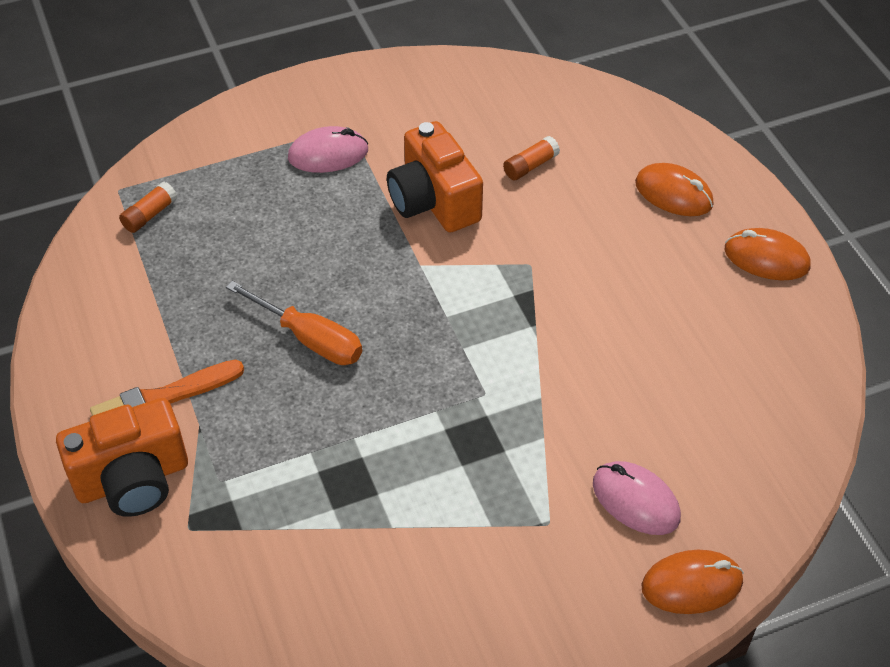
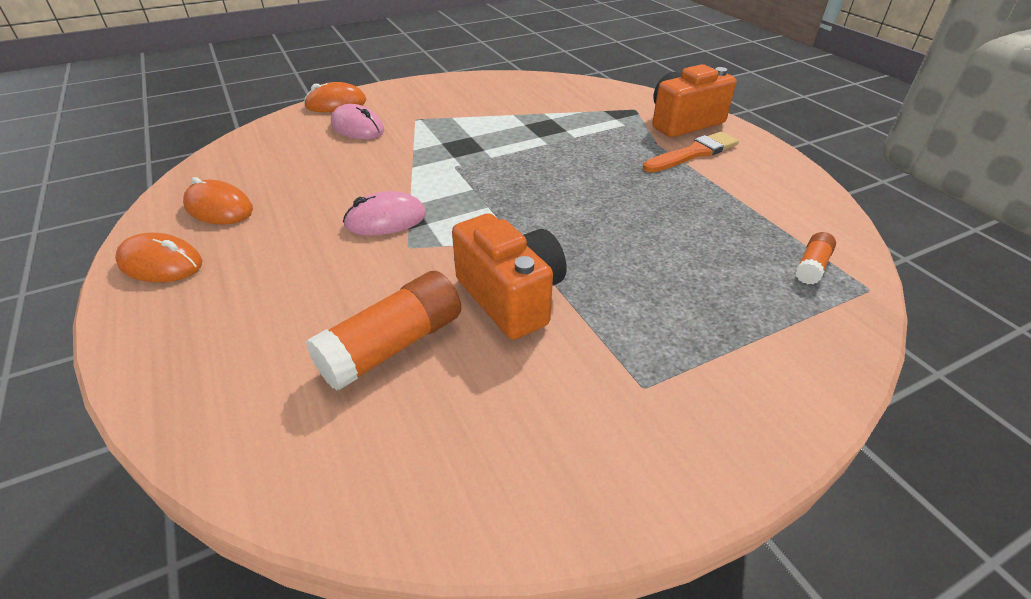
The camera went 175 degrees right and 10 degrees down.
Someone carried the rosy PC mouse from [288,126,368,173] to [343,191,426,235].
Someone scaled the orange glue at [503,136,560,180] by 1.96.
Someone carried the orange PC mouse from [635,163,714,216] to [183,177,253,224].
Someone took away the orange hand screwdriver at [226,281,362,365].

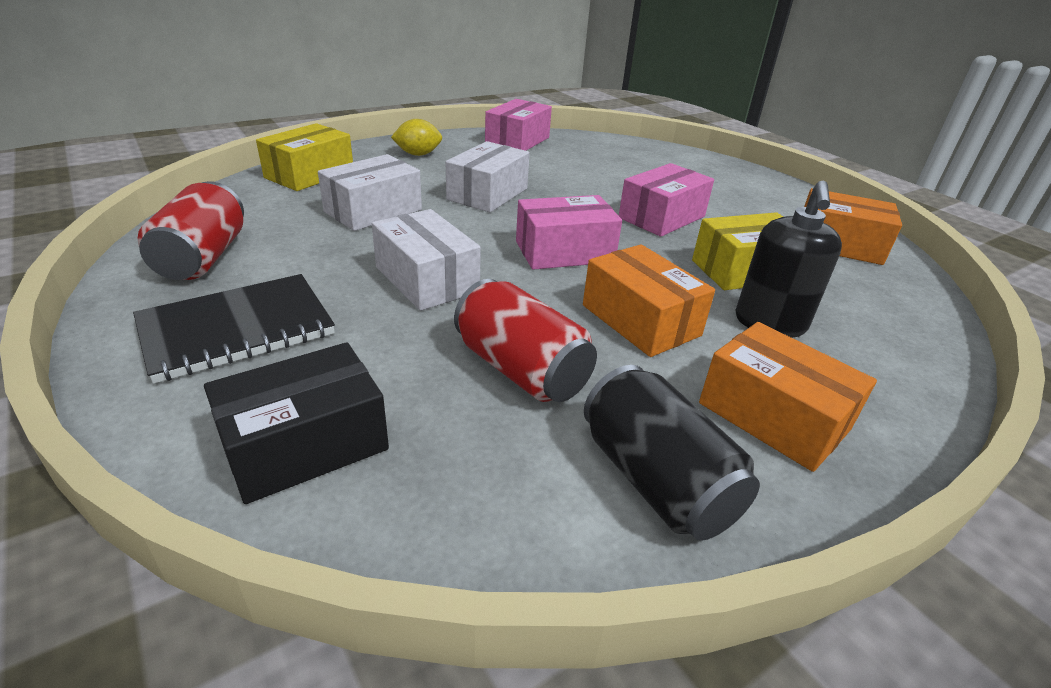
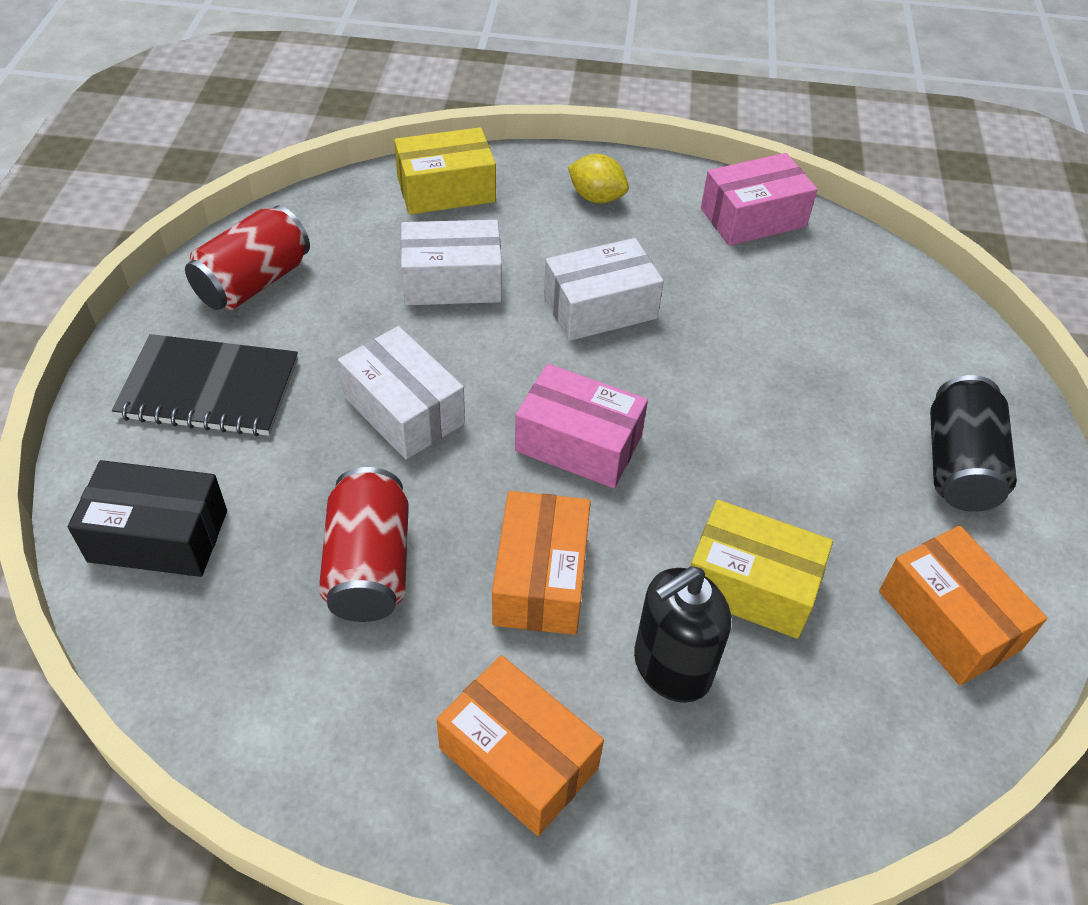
The camera went 40 degrees right and 15 degrees up.
Someone took away the rosy parcel at [619,163,714,237].
Someone rotated the snow-white parcel at [372,209,481,311] by 45 degrees counterclockwise.
Someone rotated the orange parcel at [699,322,877,472] by 45 degrees counterclockwise.
Someone carried the ebony can from [584,365,760,541] to [930,375,1017,512].

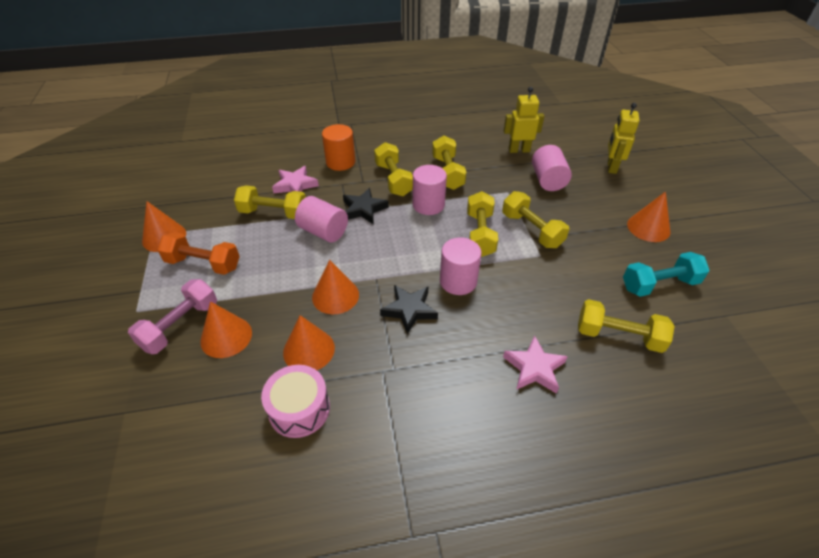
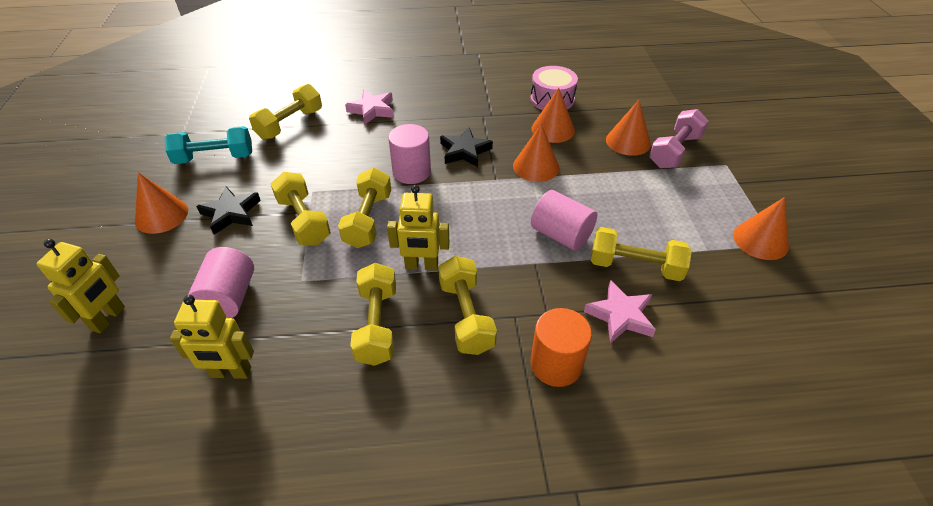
The camera went 175 degrees left and 0 degrees up.
Someone swapped the rosy cylinder at [413,165,447,215] for the golden robot figure at [387,185,450,270].
Someone carried the ebony star from [343,188,389,224] to [196,186,261,235].
Someone took away the orange dumbbell at [157,232,240,275].
Someone rotated the golden dumbbell at [578,299,675,353] by 75 degrees counterclockwise.

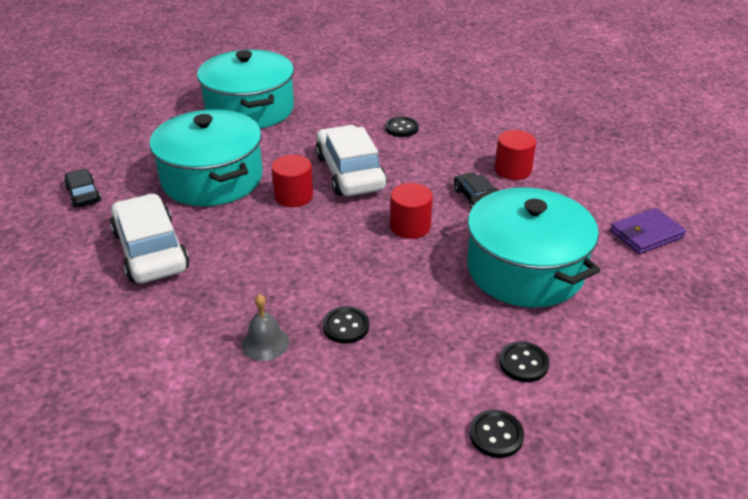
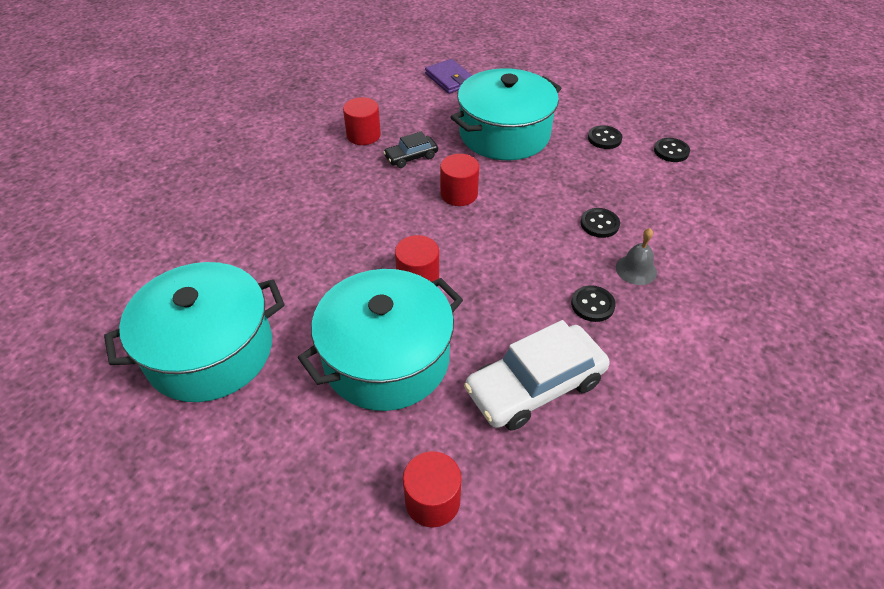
The camera went 95 degrees left and 10 degrees up.
Someone carried the ebony shirt button from [385,117,419,137] to [571,285,616,322].
Someone took away the snow-white toy car at [315,125,387,196].
Someone swapped the ebony toy car at [64,169,101,208] for the red cylinder at [403,451,462,527].

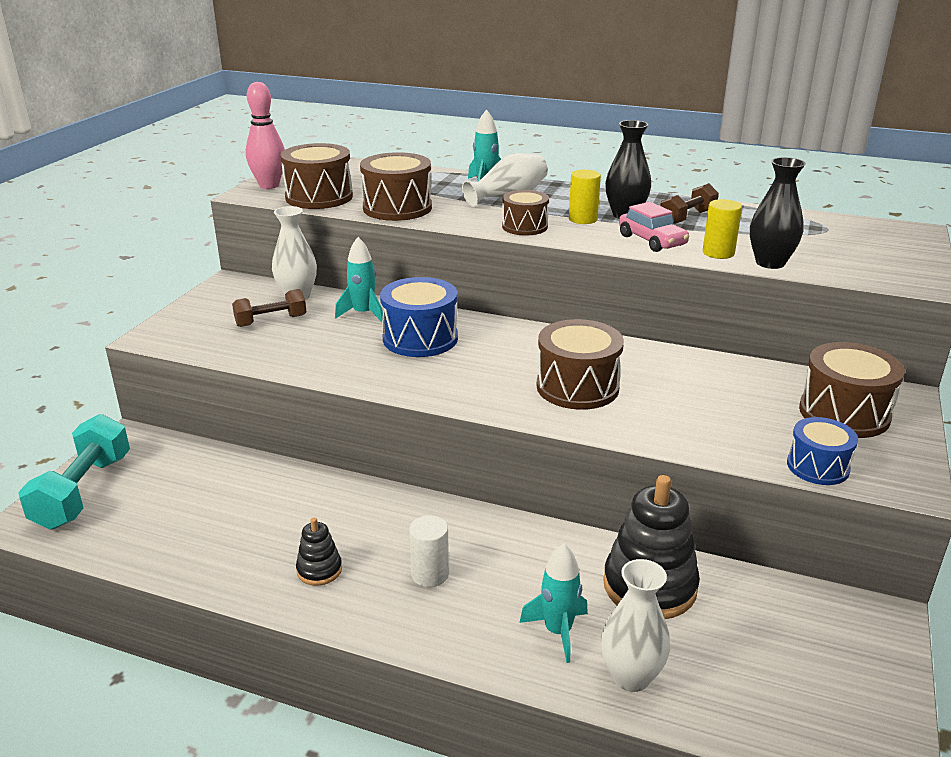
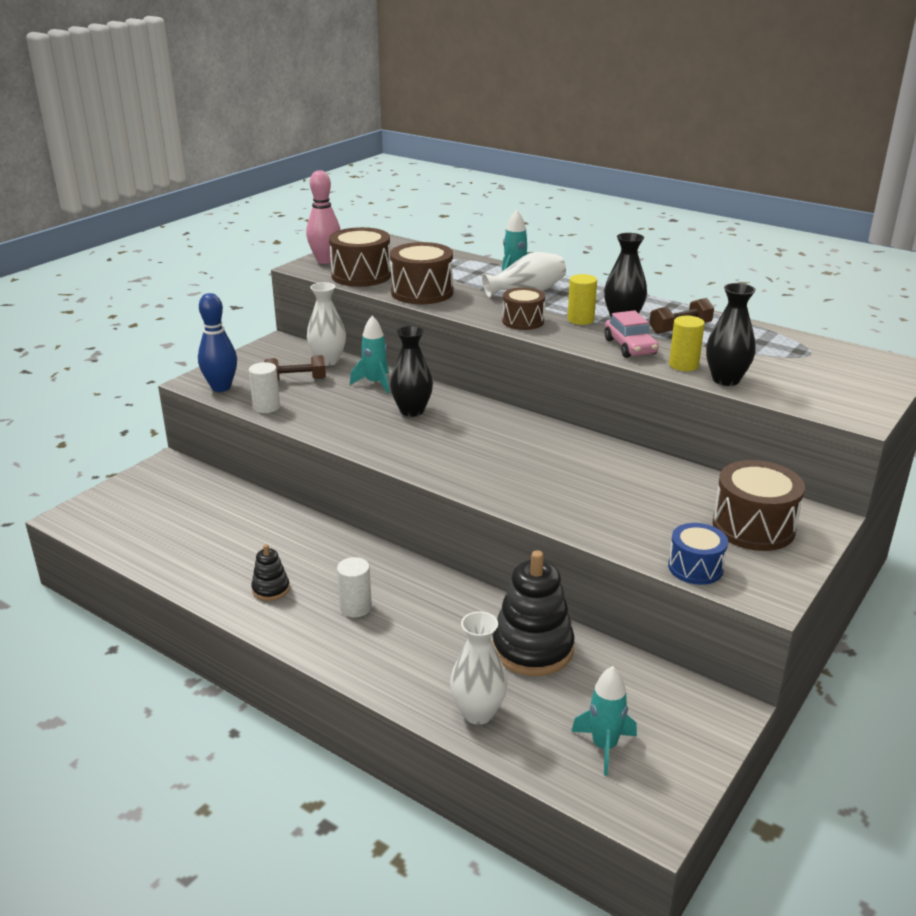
The camera went 15 degrees right and 0 degrees up.
Someone swapped the blue snare drum at [380,277,458,357] for the ebony tall vase at [390,326,433,417].
Someone took away the russet snare drum at [537,319,624,410].
Someone took away the turquoise dumbbell at [18,414,130,530].
Someone carried the turquoise spaceship from [519,544,588,663] to [571,666,637,776].
Someone put down the blue bowling pin at [198,293,237,392].
Someone put down the snow-white cylinder at [249,362,280,413].

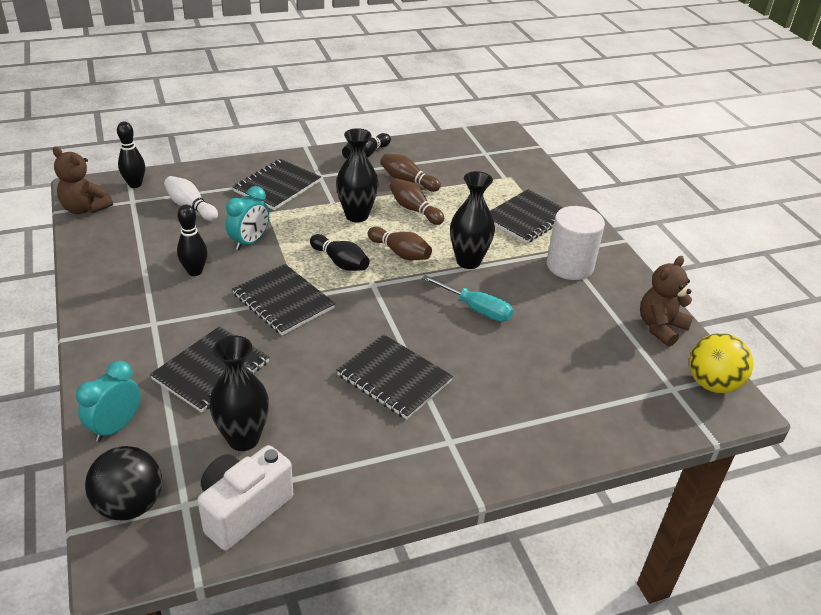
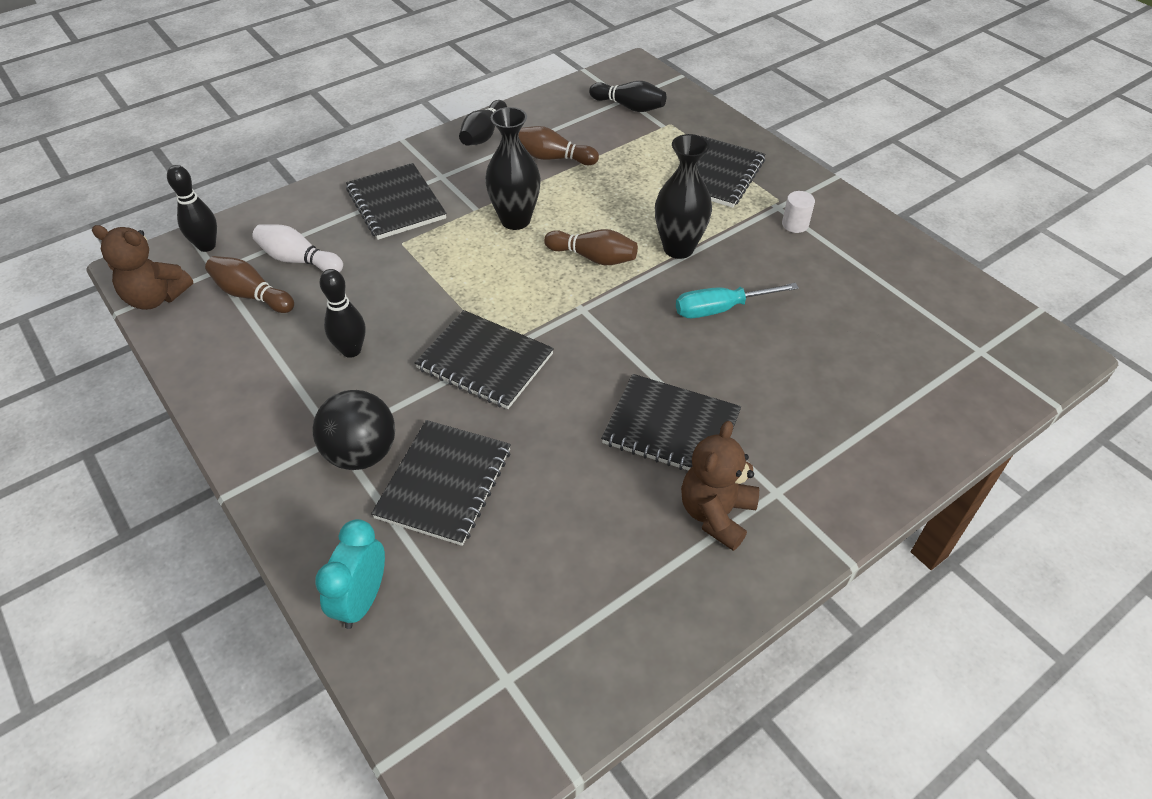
The camera went 15 degrees left and 10 degrees up.
Someone rotated the ebony notebook at [233,159,321,210] by 45 degrees counterclockwise.
Someone carried the russet bowling pin from [390,178,444,225] to [205,256,294,313].
Someone took away the turquoise clock at [226,186,269,250].
Someone scaled the snow-white cylinder at [547,206,605,280] by 0.46.
Someone carried the ebony bowling pin from [310,234,370,271] to [589,81,666,112].
Someone carried the russet teddy bear from [640,256,693,347] to [681,421,759,551].
Someone rotated the turquoise hand screwdriver at [422,275,513,322] by 150 degrees clockwise.
Someone took away the golden play ball at [689,333,753,393].
Someone took away the ebony tall vase at [209,335,269,451].
Someone took away the snow-white camera at [198,445,293,551].
Someone carried the ebony play ball from [85,446,162,520] to [313,390,395,470].

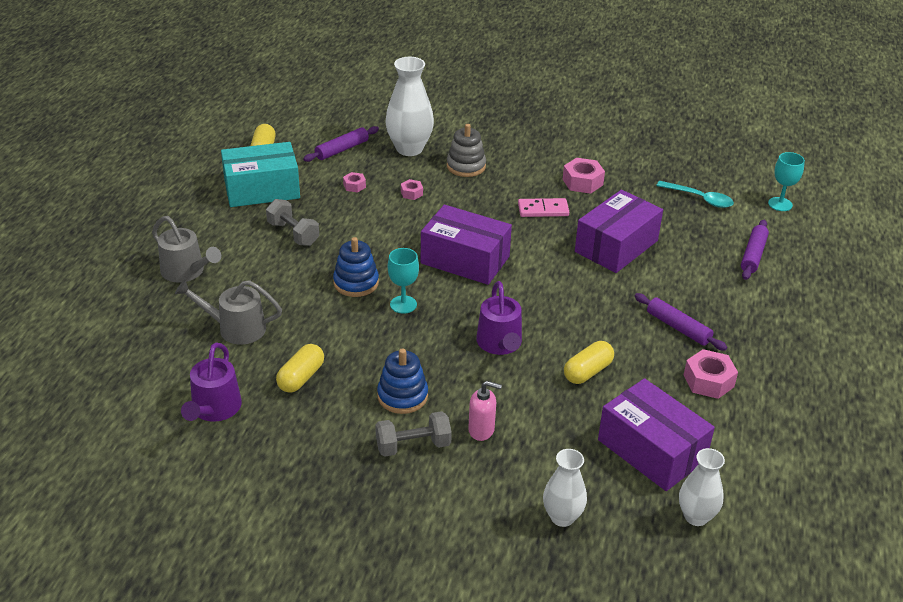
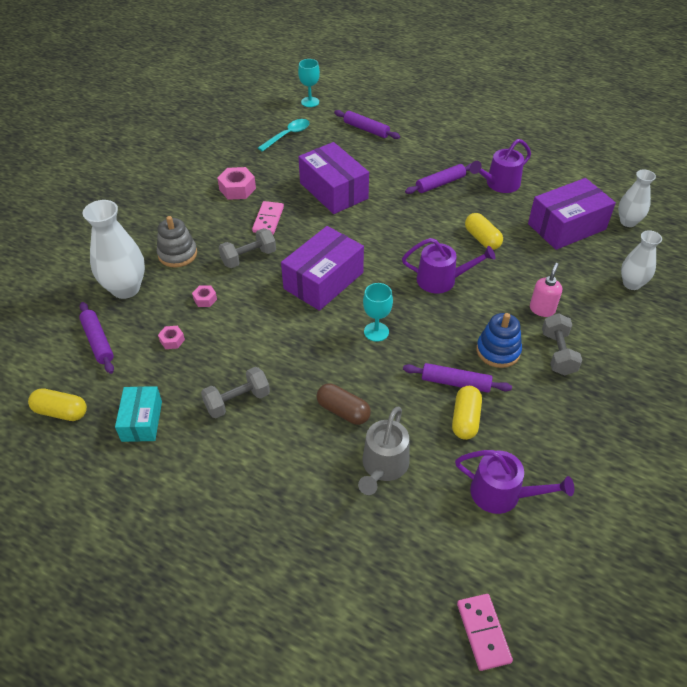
The camera went 75 degrees left and 10 degrees up.
Someone scaled the turquoise parcel at [221,142,300,207] by 0.60.
Someone took away the grey watering can at [152,216,221,283].
Someone took away the blue stacking rings at [333,237,379,297].
Someone rotated the golden pill at [276,344,324,393] by 60 degrees clockwise.
Someone swapped the rosy nut at [684,349,738,399] for the purple watering can at [470,139,531,193].
Someone put down the grey dumbbell at [219,228,276,268].
Someone put down the purple pastry roller at [403,363,512,393].
Someone put down the russet pill at [316,384,371,425].
Someone put down the rosy domino tile at [457,594,513,671].

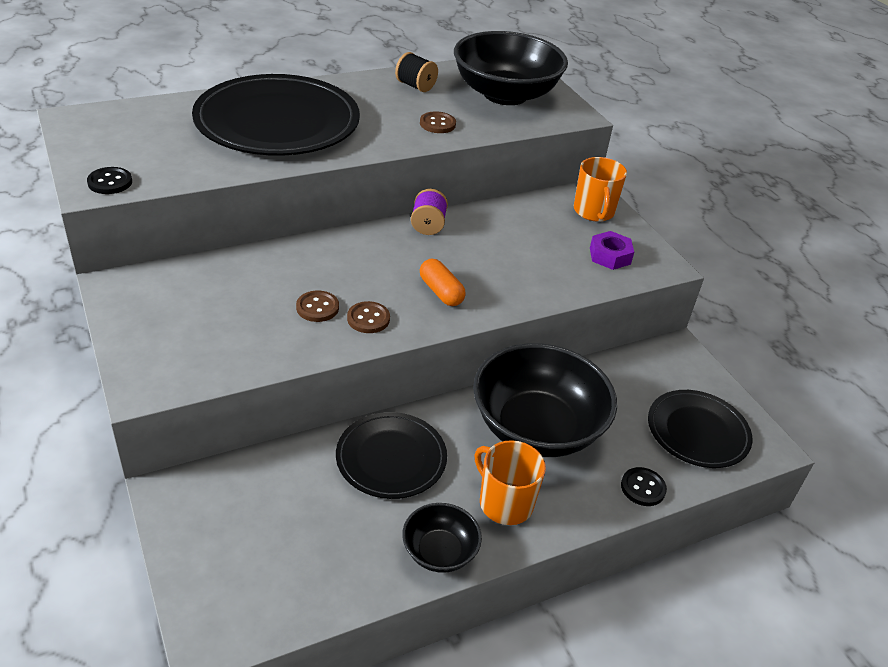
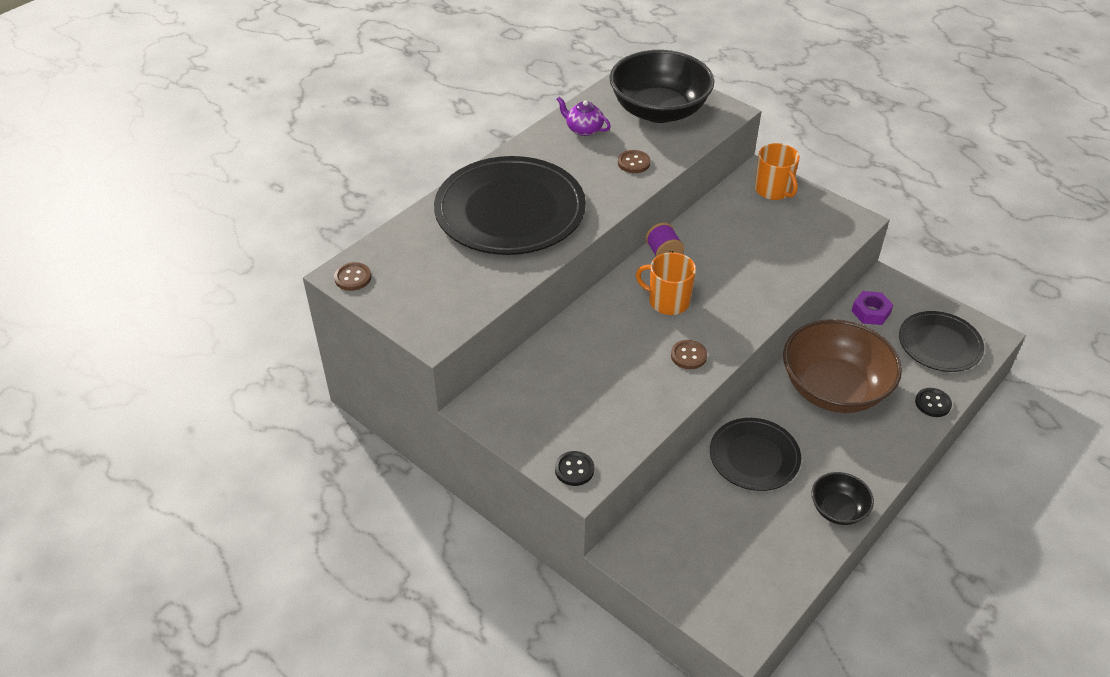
The camera went 20 degrees left and 5 degrees up.
Someone swapped the ebony reel of thread at [395,52,438,92] for the purple tea pot at [557,97,611,136].
Someone carried the ebony shirt button from [87,167,132,194] to [555,451,594,486].
Someone carried the purple nut from [590,231,634,270] to [852,291,893,325].
Someone took away the orange pill at [420,259,466,306].
Someone carried the russet shirt button from [296,291,339,322] to [334,262,371,291].
Someone repainted the ebony bowl at [473,343,617,457], which became the russet bowl at [783,319,902,413].
Someone carried the orange coffee mug from [475,440,546,525] to [636,252,696,315].

